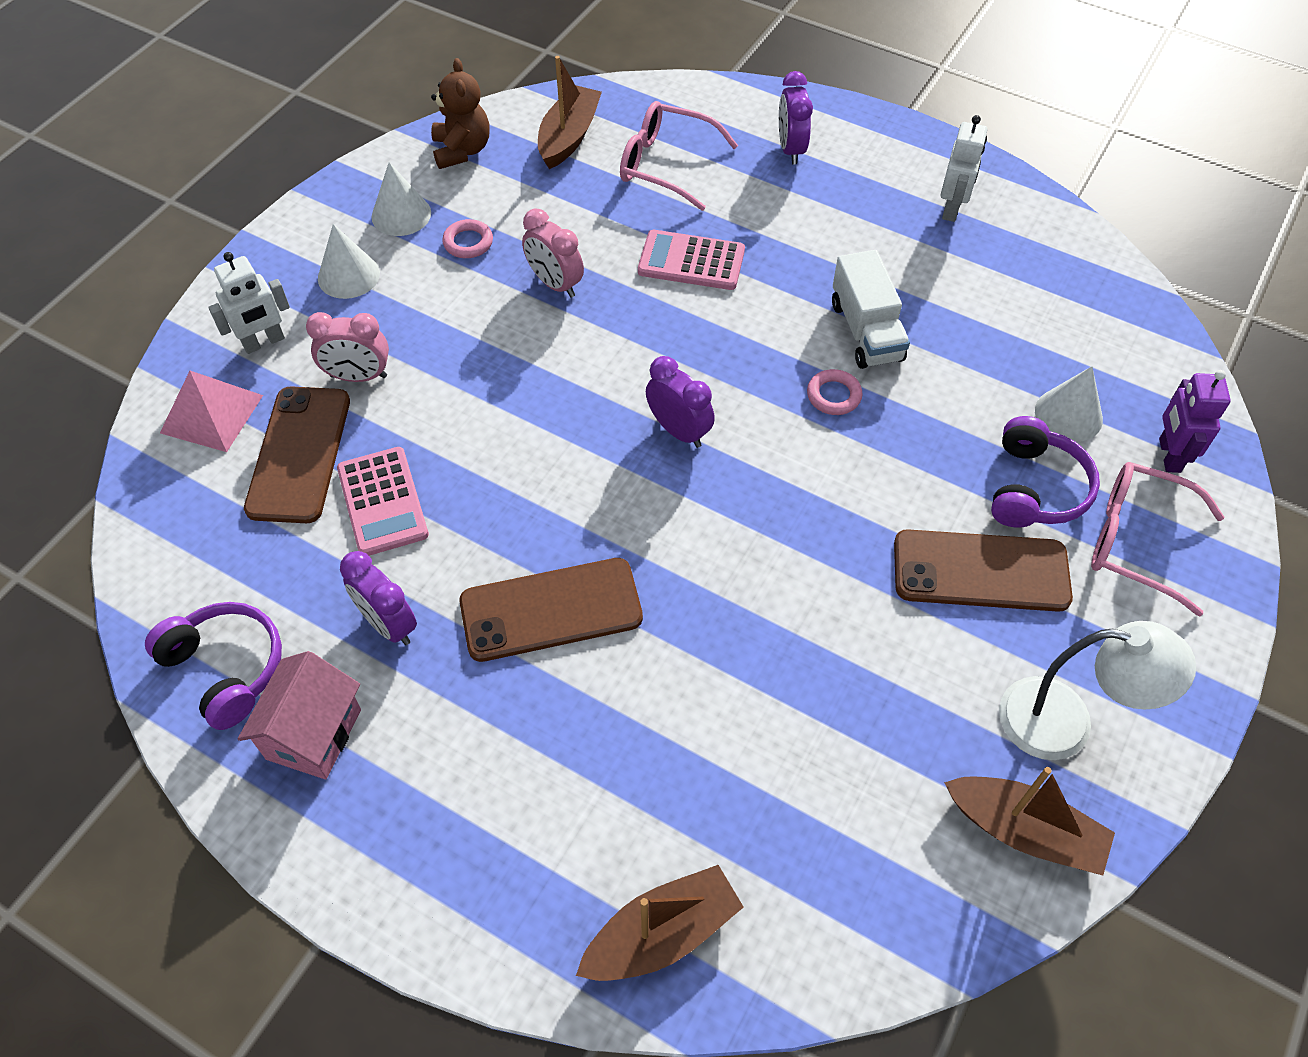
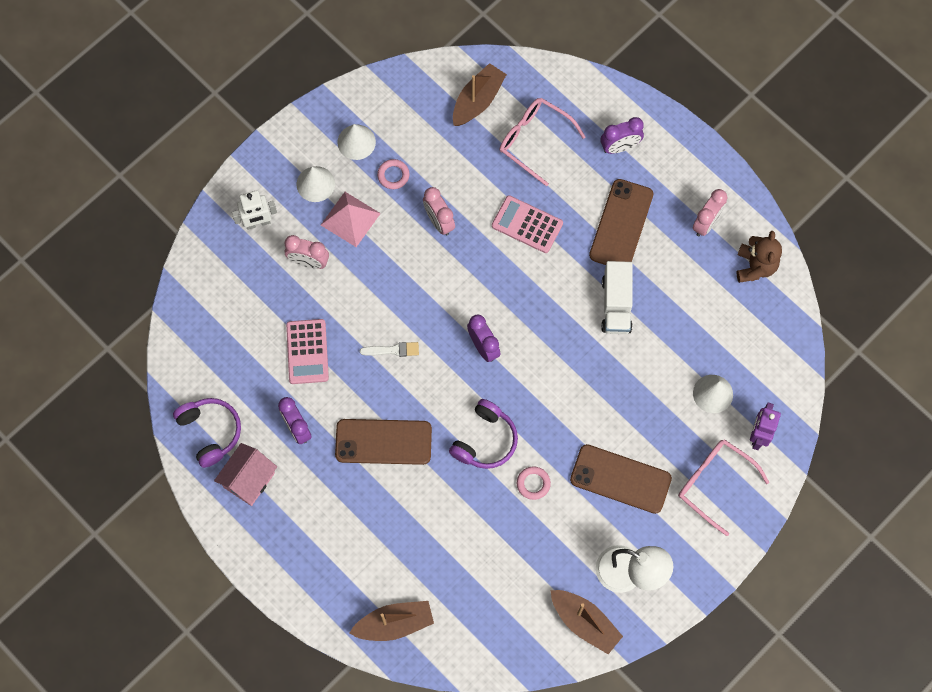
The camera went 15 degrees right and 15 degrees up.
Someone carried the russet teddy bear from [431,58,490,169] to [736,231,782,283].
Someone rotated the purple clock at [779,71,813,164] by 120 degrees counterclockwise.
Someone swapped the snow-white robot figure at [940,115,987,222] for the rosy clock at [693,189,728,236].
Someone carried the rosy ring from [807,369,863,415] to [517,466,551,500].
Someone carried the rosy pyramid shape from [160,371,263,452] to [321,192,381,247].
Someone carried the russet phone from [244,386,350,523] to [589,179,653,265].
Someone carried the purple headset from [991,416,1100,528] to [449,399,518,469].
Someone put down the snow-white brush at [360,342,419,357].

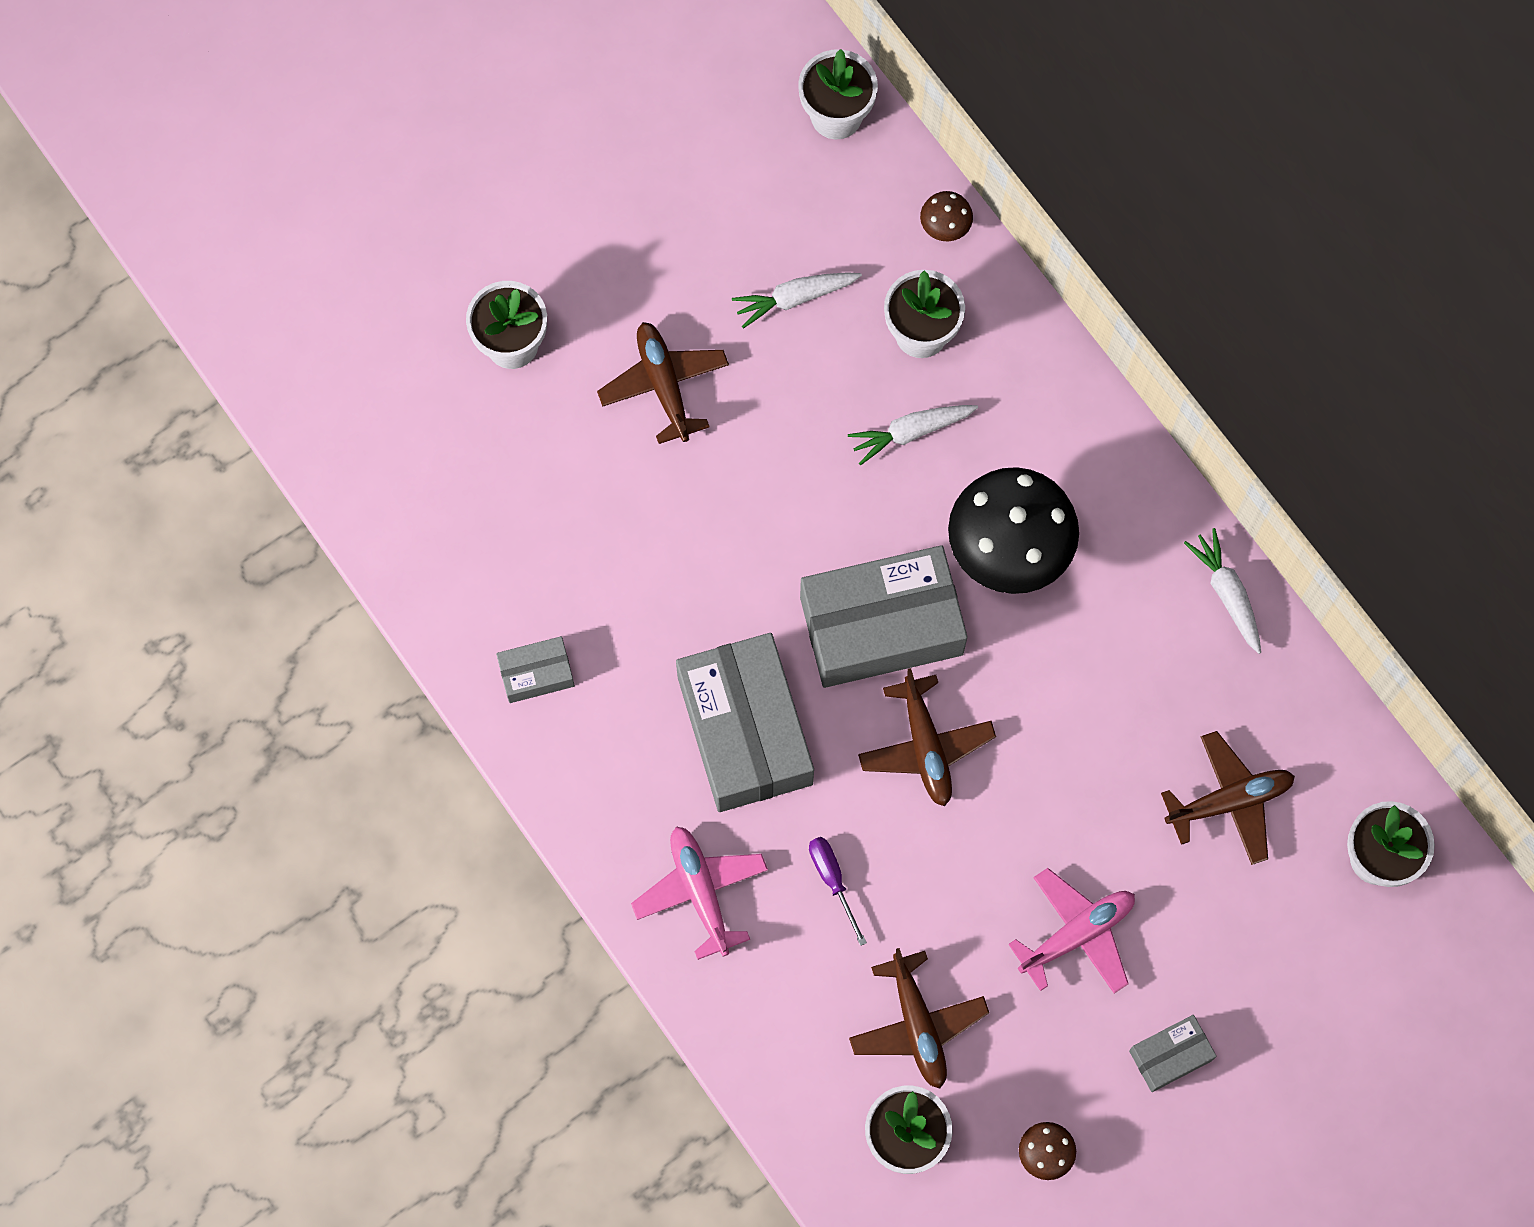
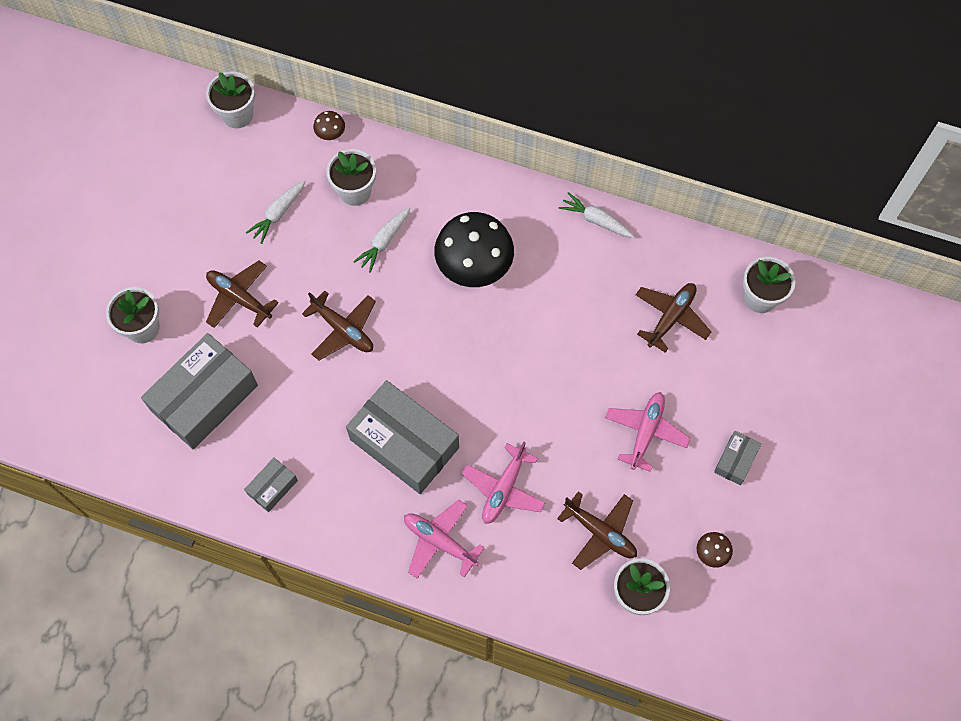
The camera went 35 degrees left and 5 degrees down.
Someone carried the grey parcel from [800,545,968,688] to [141,333,258,449].
Someone carried the russet toy plane from [858,668,996,806] to [302,291,376,361].
Someone swapped the purple hand screwdriver at [809,837,867,946] for the rosy toy plane at [462,442,546,524].

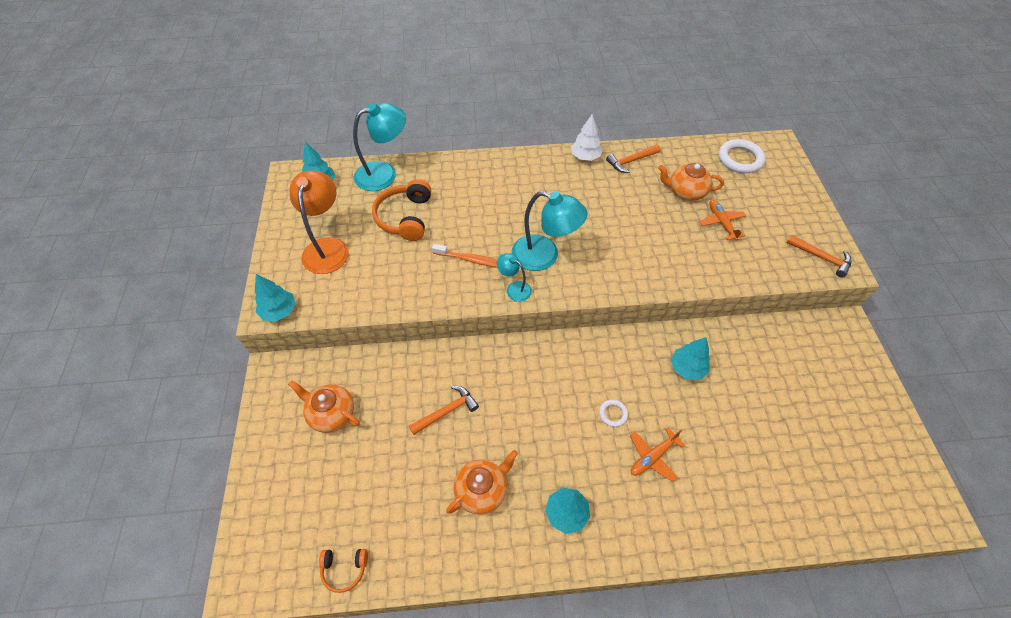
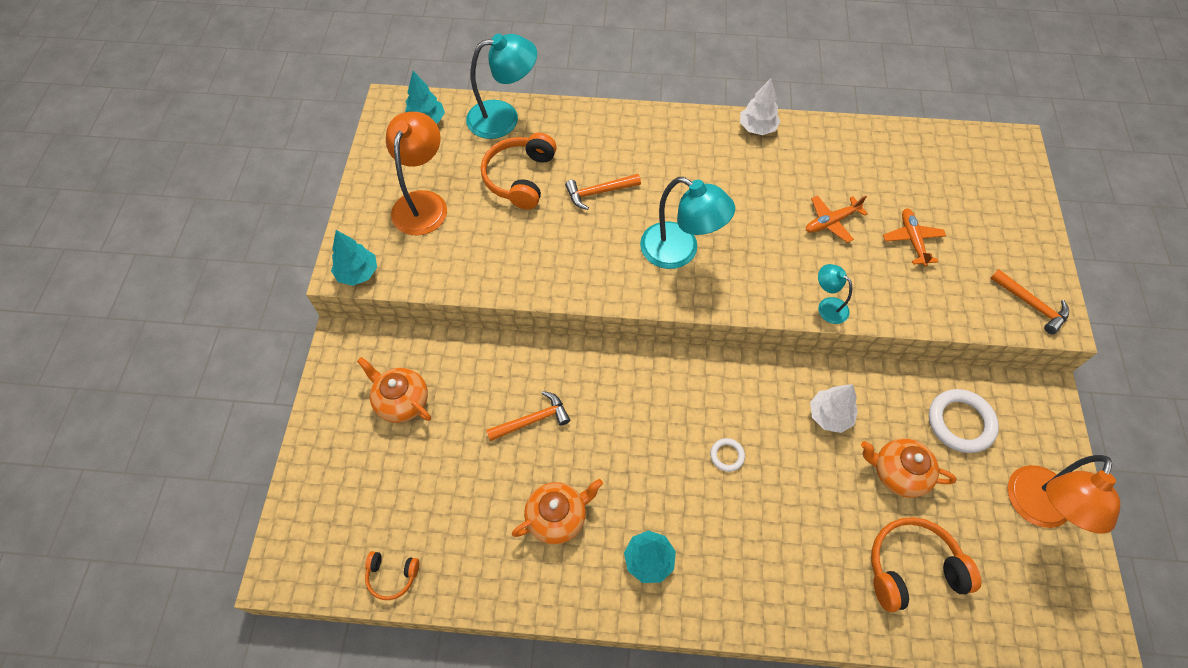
The camera went 10 degrees right and 5 degrees up.
Someone carried the snow-white ring from [718,139,766,173] to [929,389,999,453].
Someone carried the orange hammer from [606,144,661,173] to [565,174,641,210].
Someone carried the orange tea pot from [658,163,724,201] to [861,438,957,498].
Someone took away the orange toothbrush at [432,244,497,268].
Someone carried the turquoise reading lamp from [497,253,532,302] to [818,264,852,324].
Someone repainted the turquoise toy tree at [671,337,710,380], which became the snow-white toy tree at [810,384,858,433].
Someone carried the orange toy plane from [630,428,685,482] to [806,195,868,243].
Someone put down the orange reading lamp at [1007,455,1120,534].
Someone put down the orange headset at [871,517,981,612].

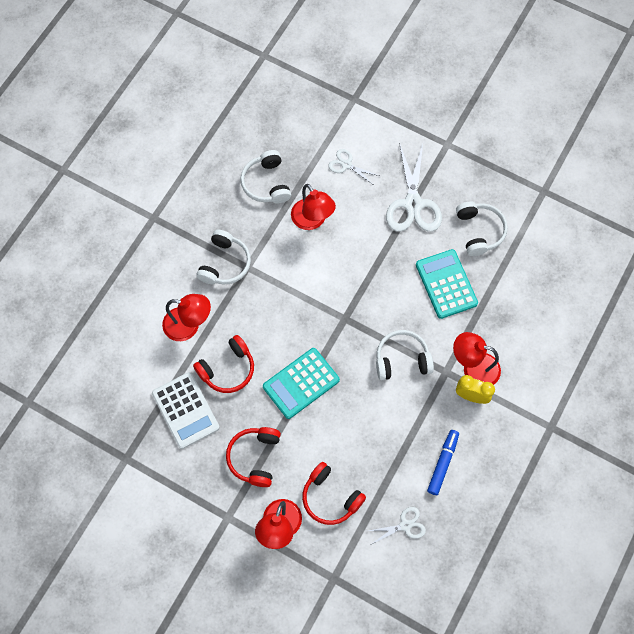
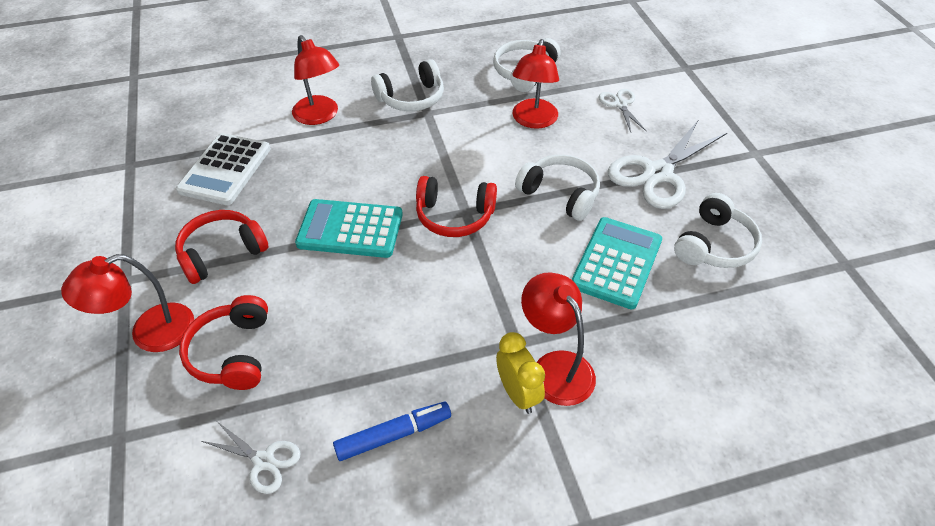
The camera went 45 degrees right and 20 degrees down.
Someone carried the snow-white headset from [376,330,434,380] to [515,155,600,221].
Someone carried the red headset from [193,335,254,393] to [416,176,497,237].

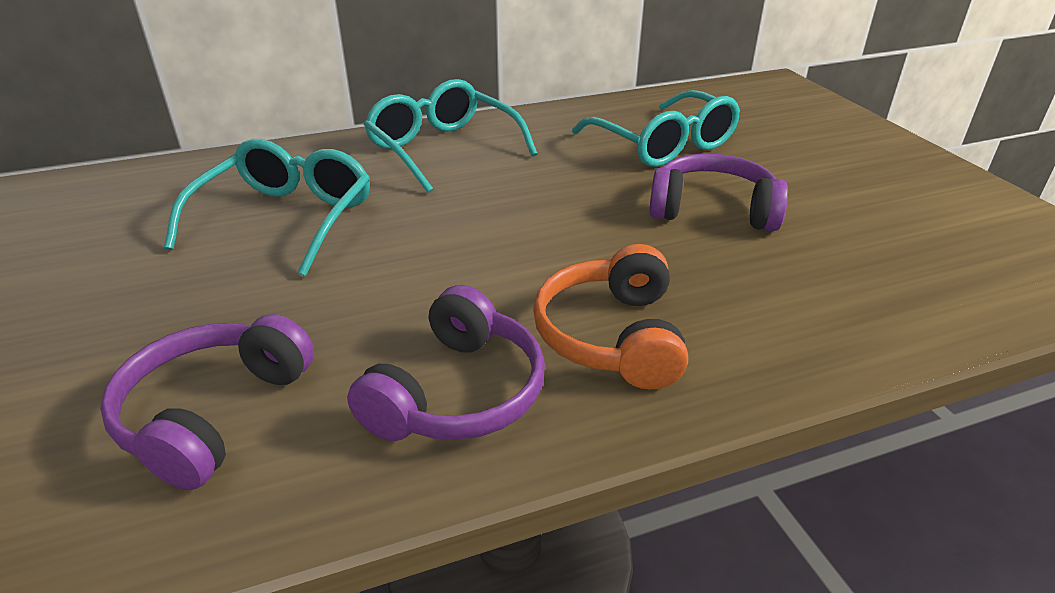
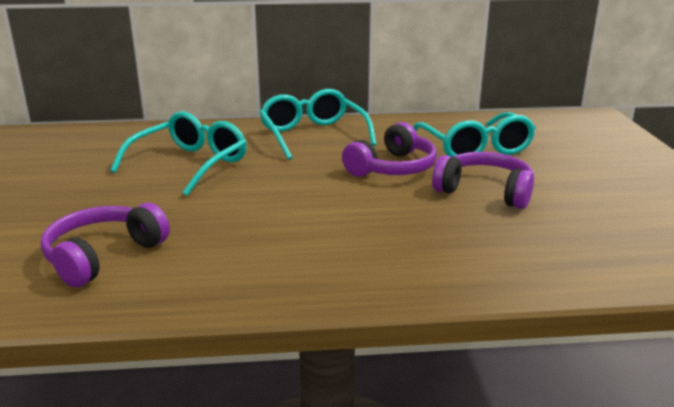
The camera went 15 degrees right and 10 degrees down.
Someone took away the orange headset at [533,244,688,390].
Someone carried the purple headset from [347,285,545,441] to [342,122,437,177].

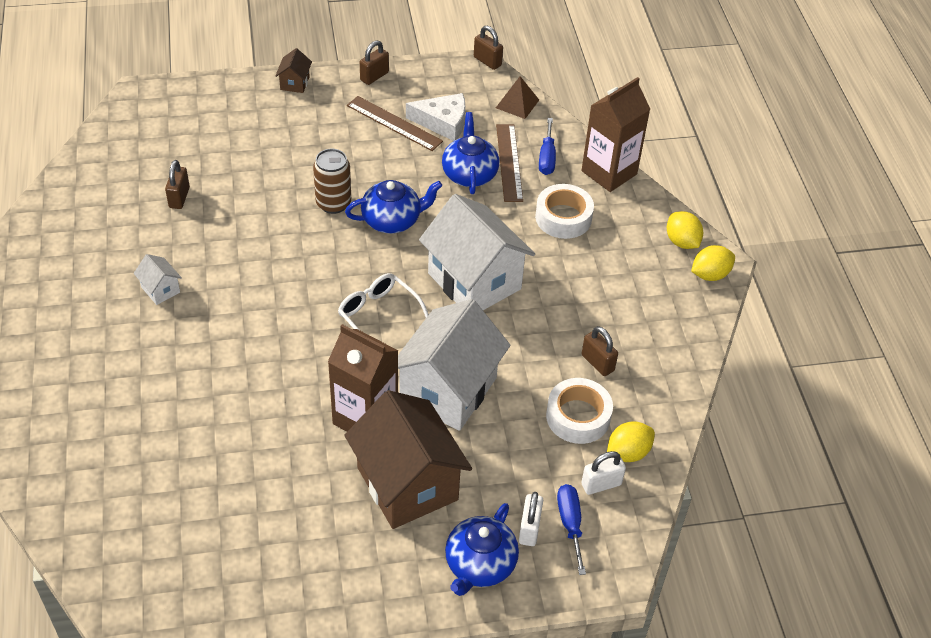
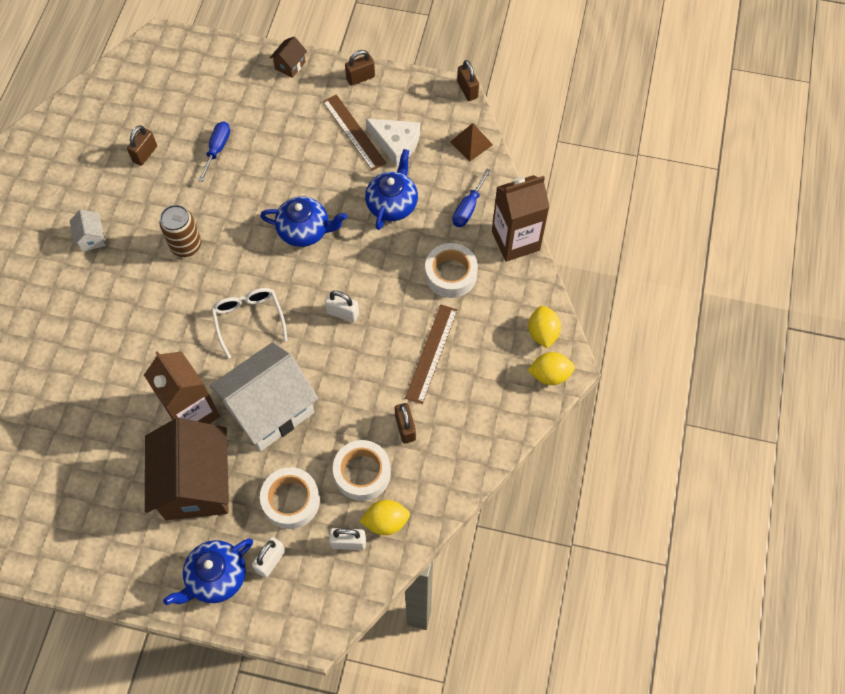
The camera went 25 degrees right and 15 degrees up.
Someone carried the russet measuring stick from [496,124,523,202] to [405,305,458,404].
Someone carried the russet can from [313,149,351,214] to [159,205,201,257].
Someone swapped the snow-white cottage at [419,194,535,310] for the snow-white lock at [325,291,359,322].
Someone carried the blue hand screwdriver from [557,484,586,575] to [198,121,230,182].
Someone put down the snow-white sticky tape at [260,467,320,529].

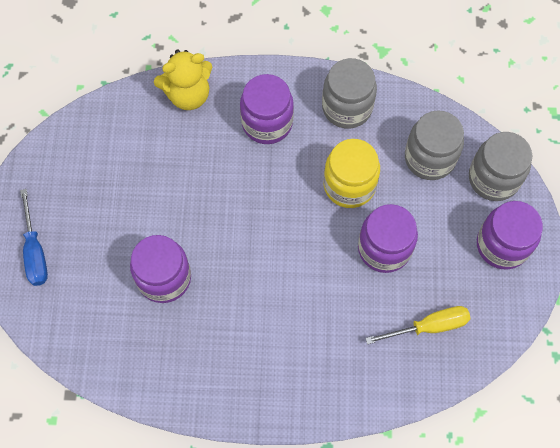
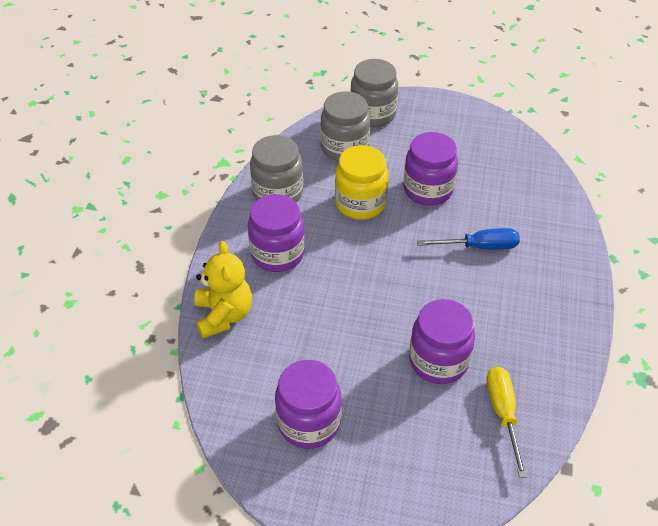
The camera went 80 degrees left and 20 degrees down.
Someone carried the blue hand screwdriver from [20,189,48,286] to [417,228,520,250].
Someone carried the purple preserve jar from [477,201,543,269] to [275,360,342,449].
Someone carried the golden hand screwdriver from [365,306,471,344] to [487,367,527,478].

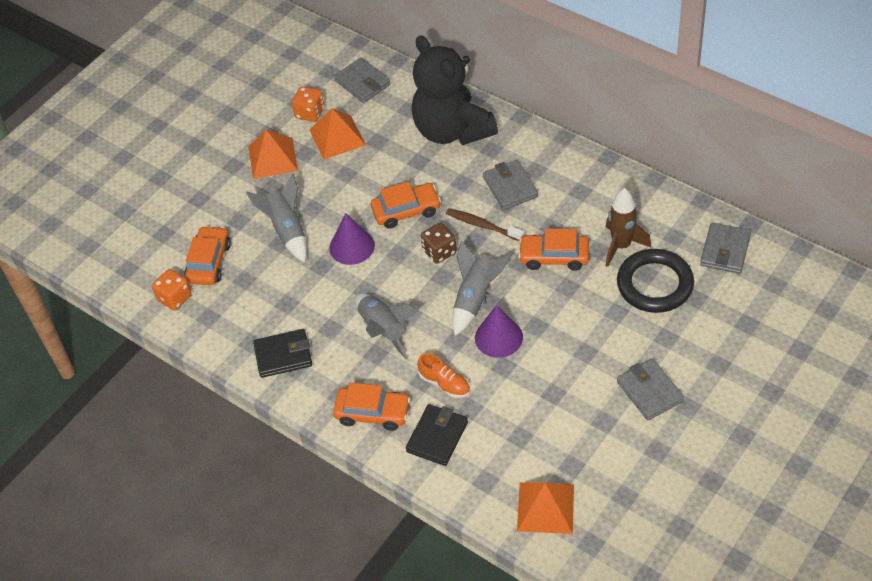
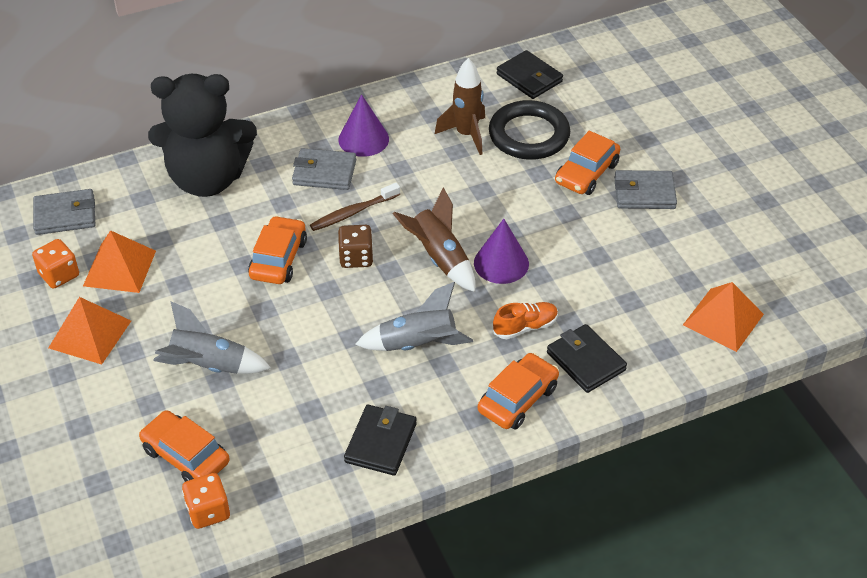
The camera went 65 degrees left and 5 degrees down.
Someone carried the purple cone from [329,213,375,265] to [338,94,389,157].
Someone repainted the grey wallet at [700,222,751,274], which became the ebony wallet at [496,50,563,99].
Someone carried the orange toy car from [518,229,589,271] to [555,131,620,195].
Someone repainted the grey spaceship at [453,240,510,336], which became the russet spaceship at [393,187,475,292].

